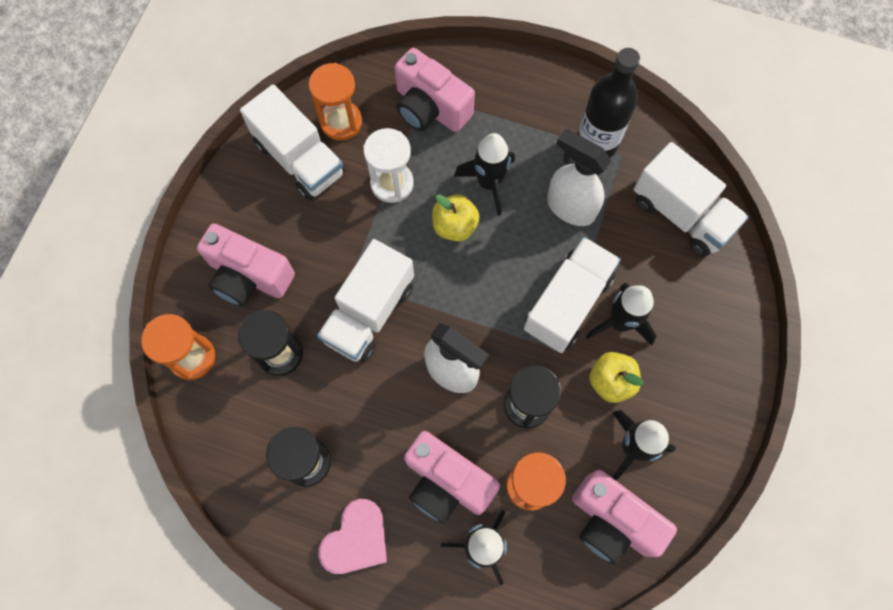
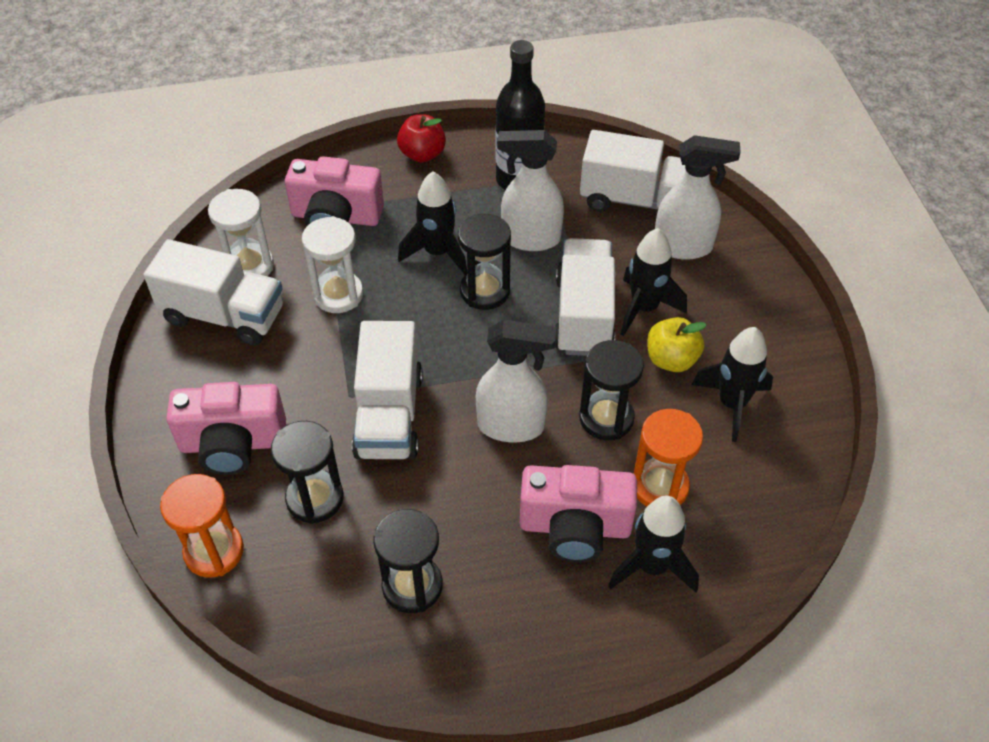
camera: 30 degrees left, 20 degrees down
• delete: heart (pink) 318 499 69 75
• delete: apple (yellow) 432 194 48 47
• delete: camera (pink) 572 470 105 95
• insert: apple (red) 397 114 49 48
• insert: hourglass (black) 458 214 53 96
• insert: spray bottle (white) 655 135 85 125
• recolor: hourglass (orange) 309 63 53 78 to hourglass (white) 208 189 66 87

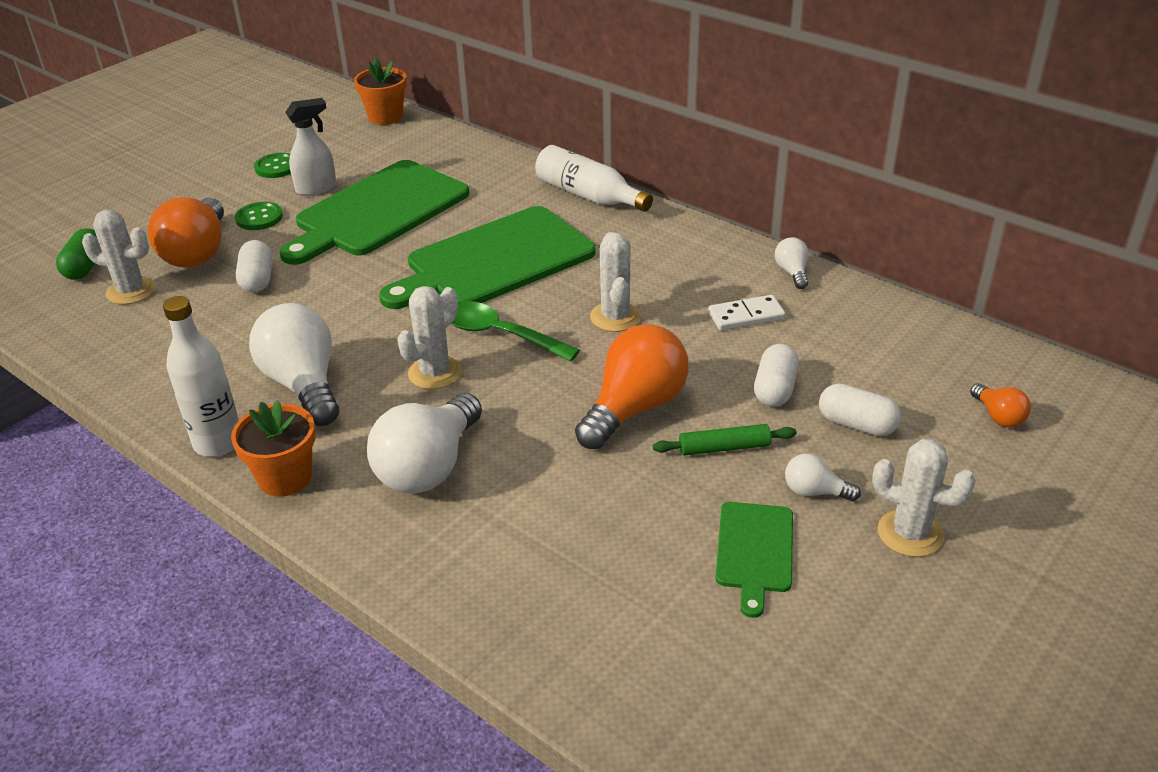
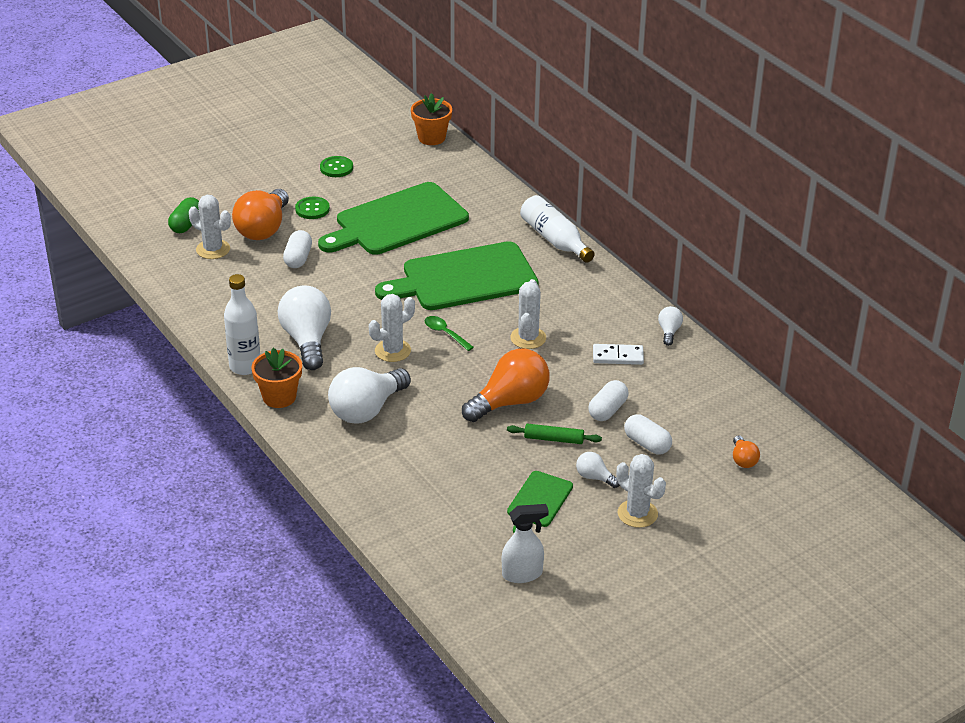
camera: 15 degrees right, 0 degrees up
• move: spray bottle (white) 285 98 51 98 to 502 504 47 79
• resize: spoon (green) 451 301 129 60 = 425 316 49 35 x0.61

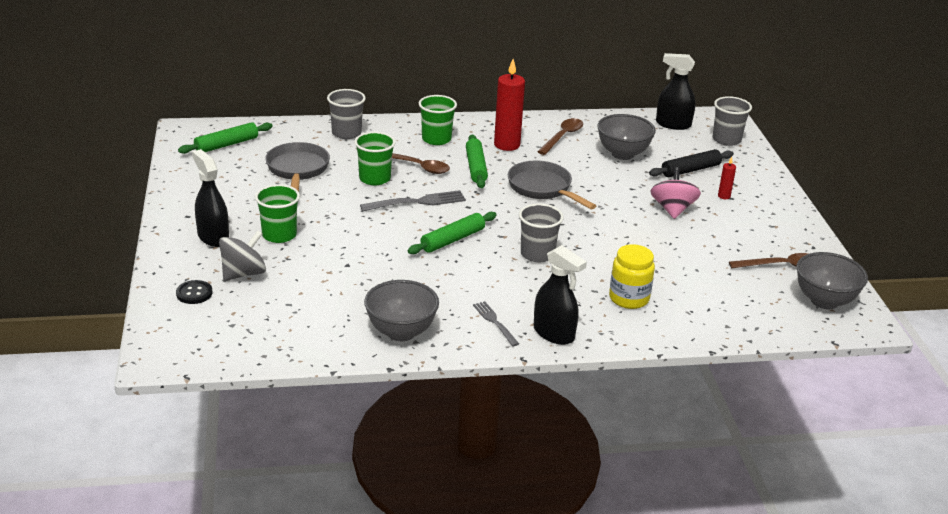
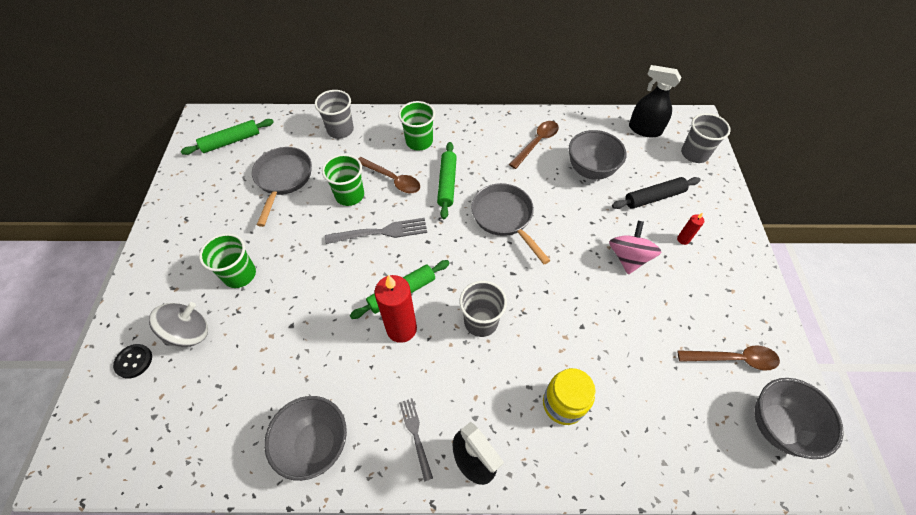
camera: 10 degrees right, 25 degrees up
• delete: spray bottle (black) 192 149 37 98
• move: candle (red) 494 59 31 92 to 375 275 42 68

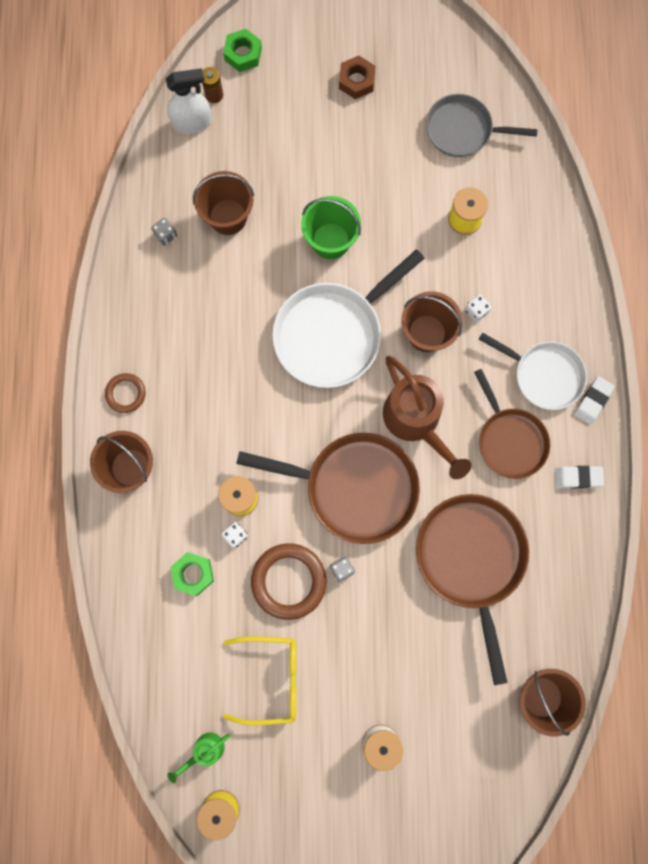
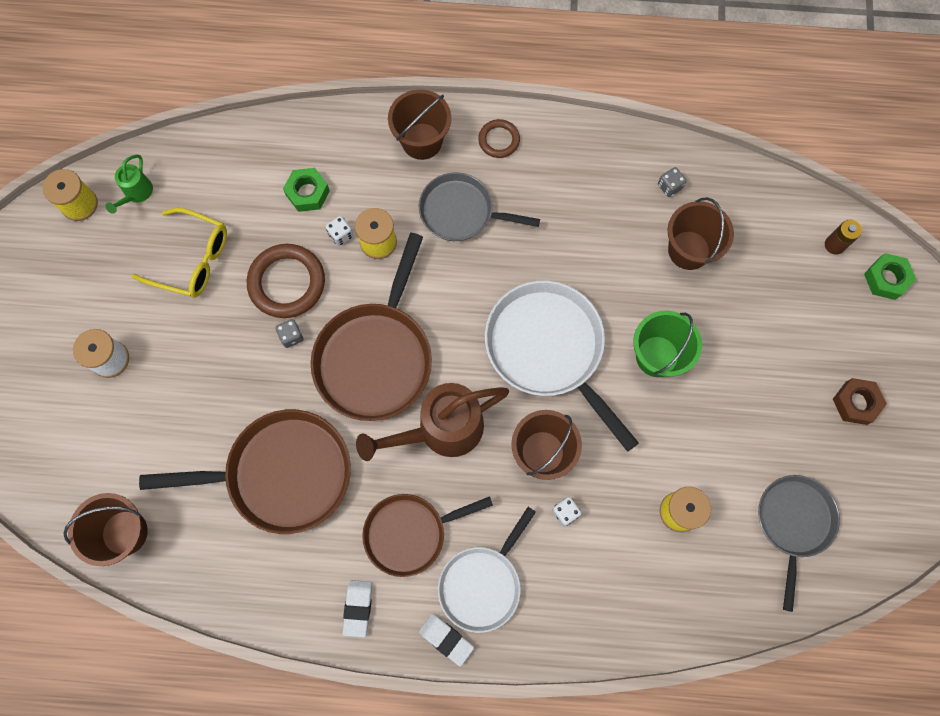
camera: 95 degrees right, 5 degrees down
• delete: spray bottle (white) 166 68 45 66
• insert: pan (grey) 419 172 121 69
• rotate: watering can (green) 167 732 64 51 = 105 154 48 60 135 degrees counterclockwise
• rotate: glasses (yellow) 223 636 73 89 = 132 208 95 90 75 degrees counterclockwise

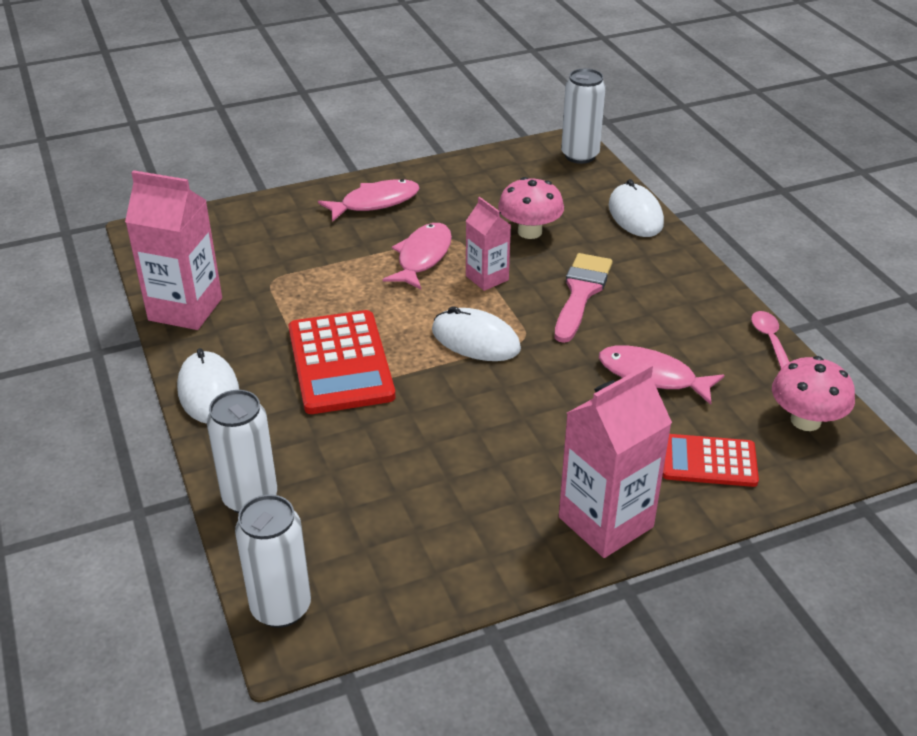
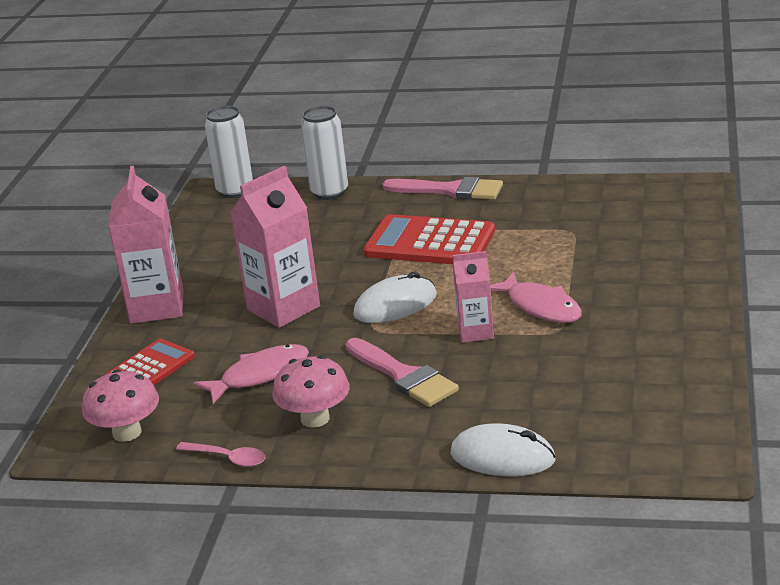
camera: 125 degrees right, 10 degrees down
• delete: fish (pink) 318 179 102 43
• delete: can (white) 561 68 45 96
• move: carton (pink) 125 170 97 160 to 230 166 90 162
• move: mushroom (pink) 498 177 66 62 to 272 355 78 73
• replace: mouse (white) 177 348 62 76 to brush (pink) 382 177 121 23

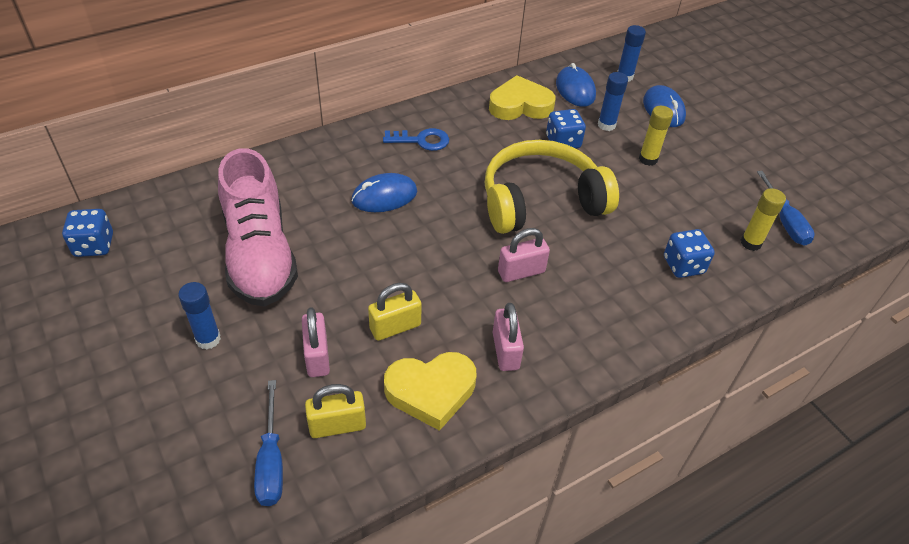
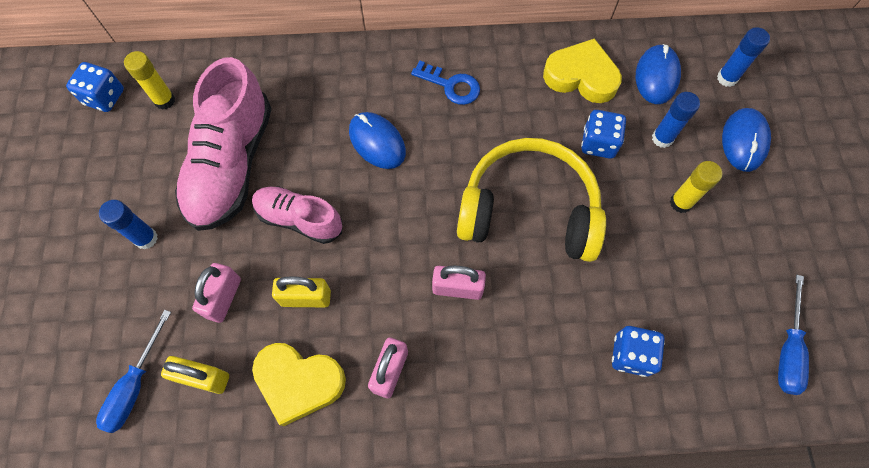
camera: 30 degrees right, 20 degrees up
• insert: shoe (pink) 252 186 90 58
• move: glue stick (yellow) 741 188 45 63 to 124 51 51 59
• rotate: mouse (blue) 351 173 66 39 = 349 112 57 57 45 degrees clockwise

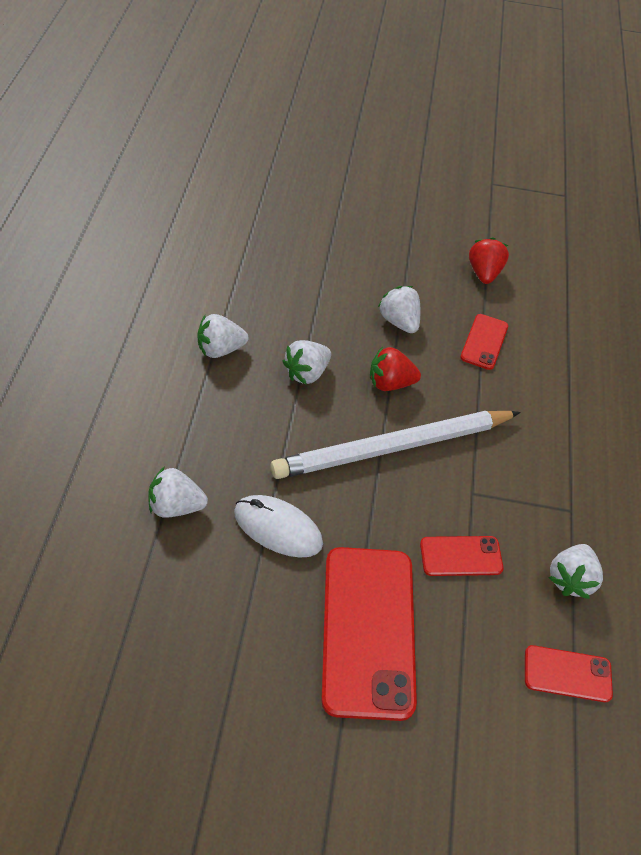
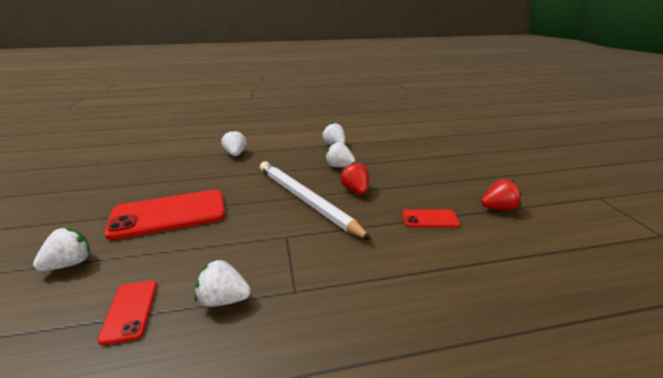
camera: 75 degrees right, 25 degrees down
• delete: mouse (white) 234 495 89 63
• delete: phone (red) 420 536 83 40
• move: strawberry (white) 378 286 42 47 to 33 227 57 44

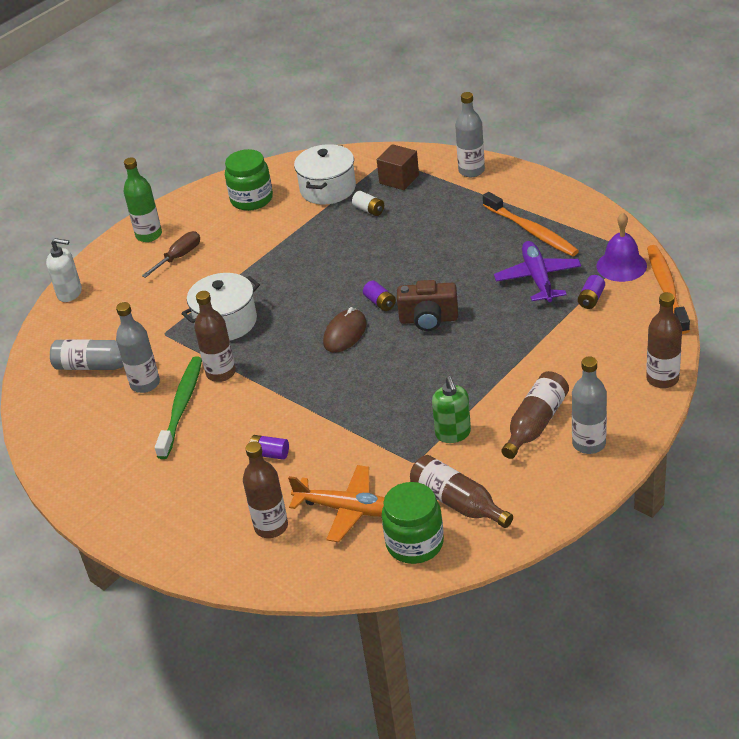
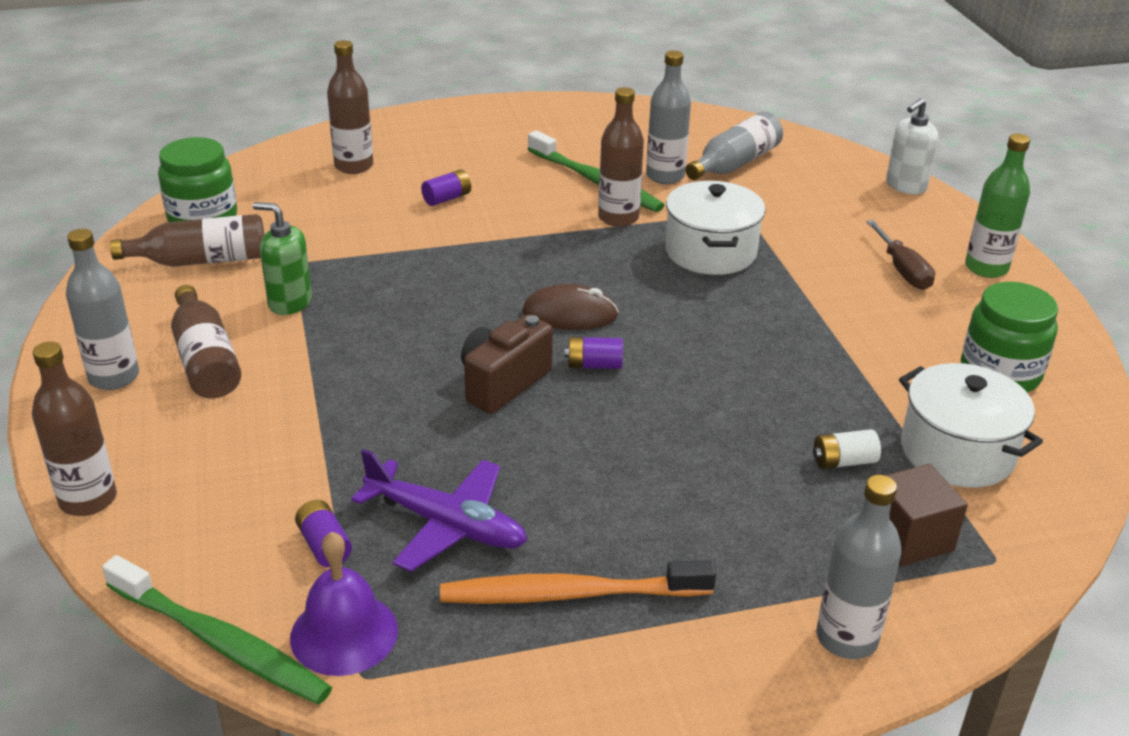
camera: 120 degrees right, 5 degrees down
• delete: plane (orange) 288 465 96 77
• recolor: toothbrush (orange) 647 245 43 89 to toothbrush (green) 102 555 230 150
• rotate: mouse (brown) 323 307 44 46 = 523 284 96 46 60 degrees counterclockwise

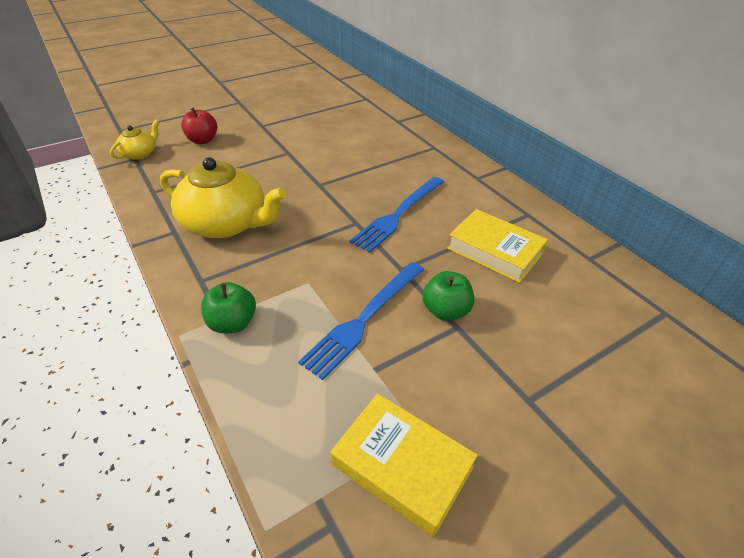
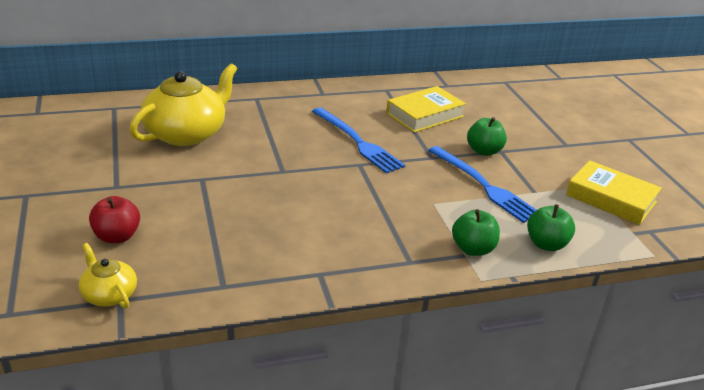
camera: 75 degrees left, 10 degrees down
• insert: apple (green) 527 204 48 47
• move: teapot (yellow) 160 157 126 81 to 129 63 108 83
• rotate: book (yellow) 331 393 147 144 = 566 160 96 65 75 degrees clockwise

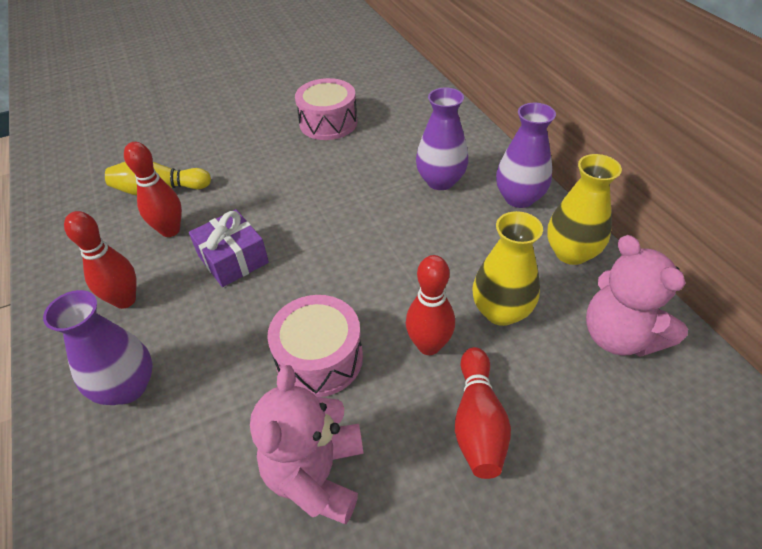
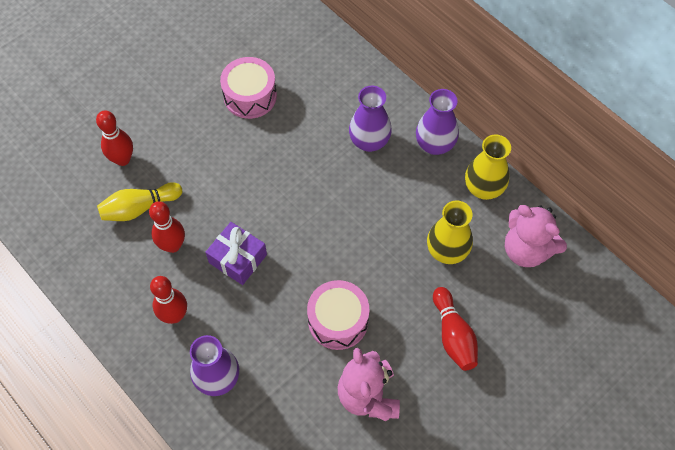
camera: 20 degrees left, 15 degrees up
• move: bowling pin (red) 406 255 49 100 to 96 110 37 56

